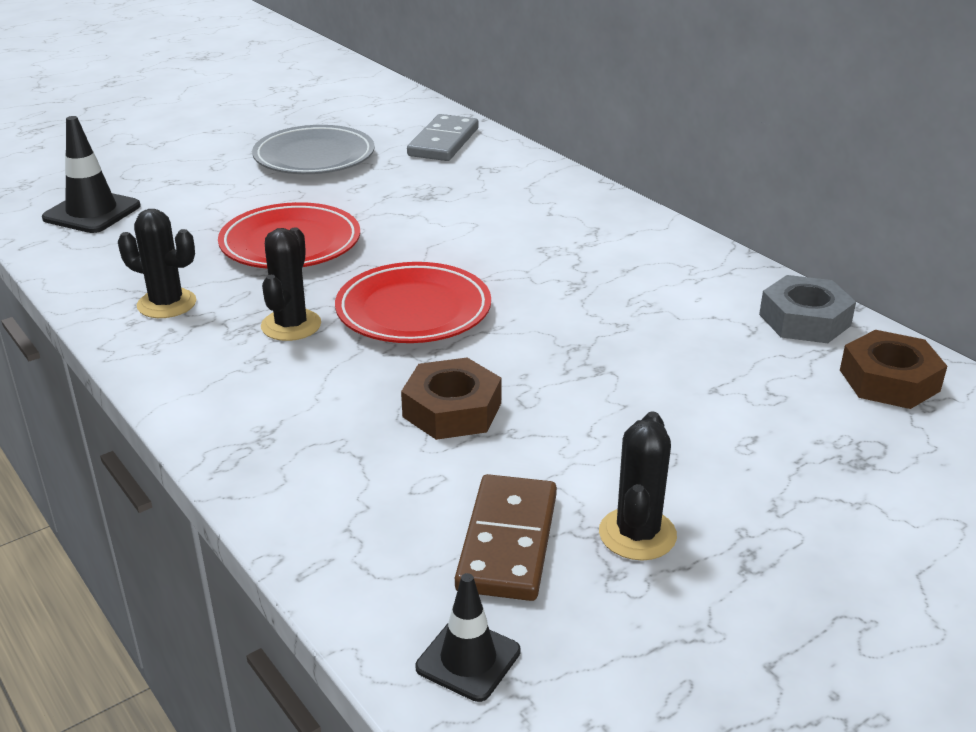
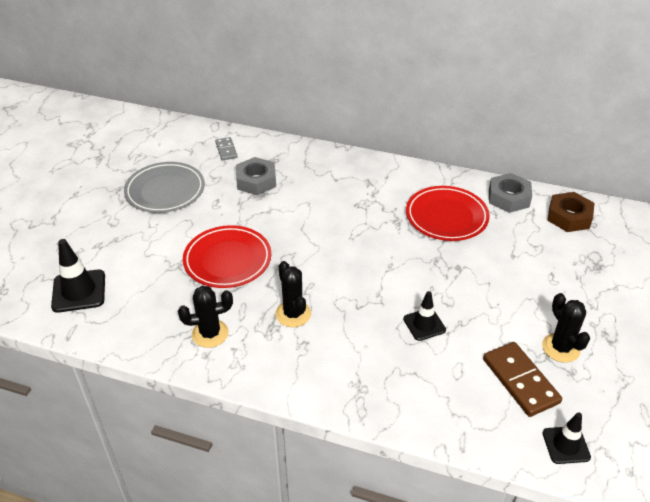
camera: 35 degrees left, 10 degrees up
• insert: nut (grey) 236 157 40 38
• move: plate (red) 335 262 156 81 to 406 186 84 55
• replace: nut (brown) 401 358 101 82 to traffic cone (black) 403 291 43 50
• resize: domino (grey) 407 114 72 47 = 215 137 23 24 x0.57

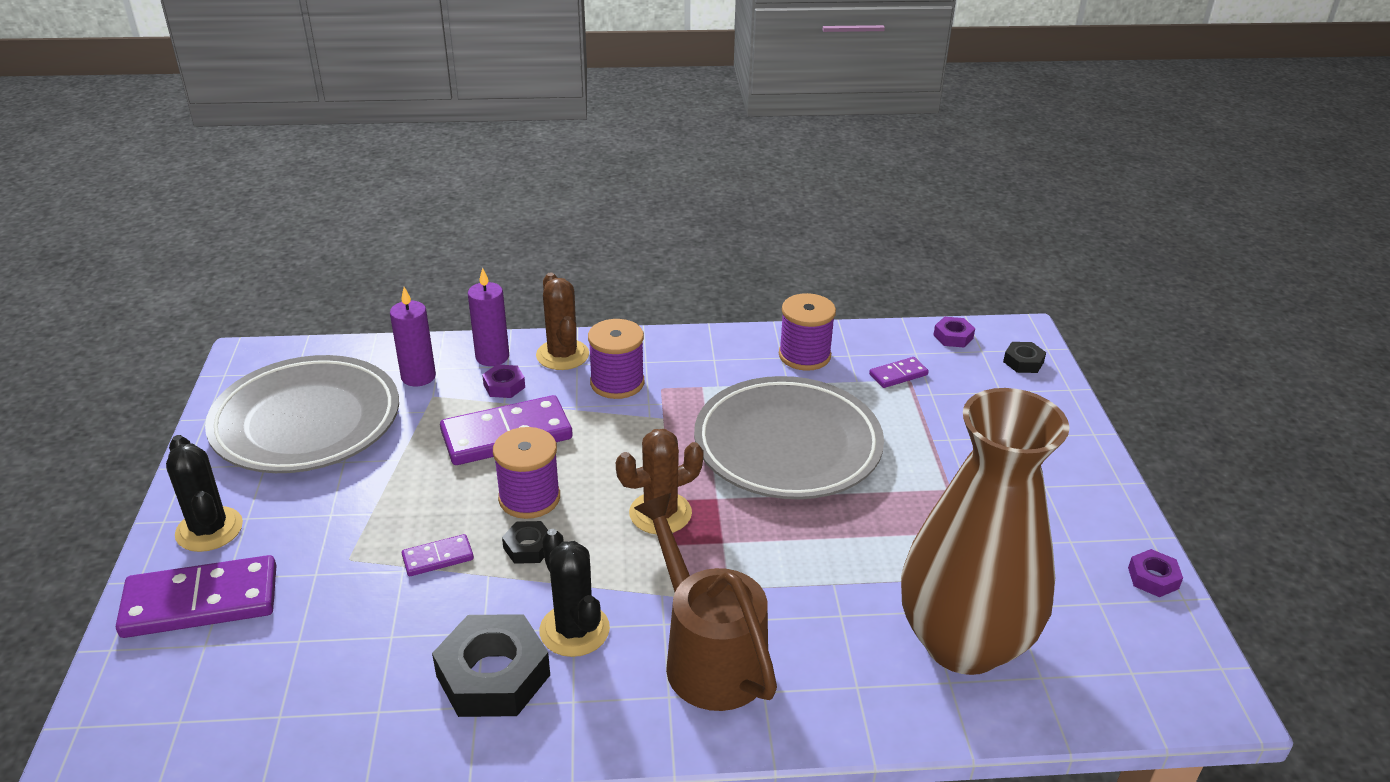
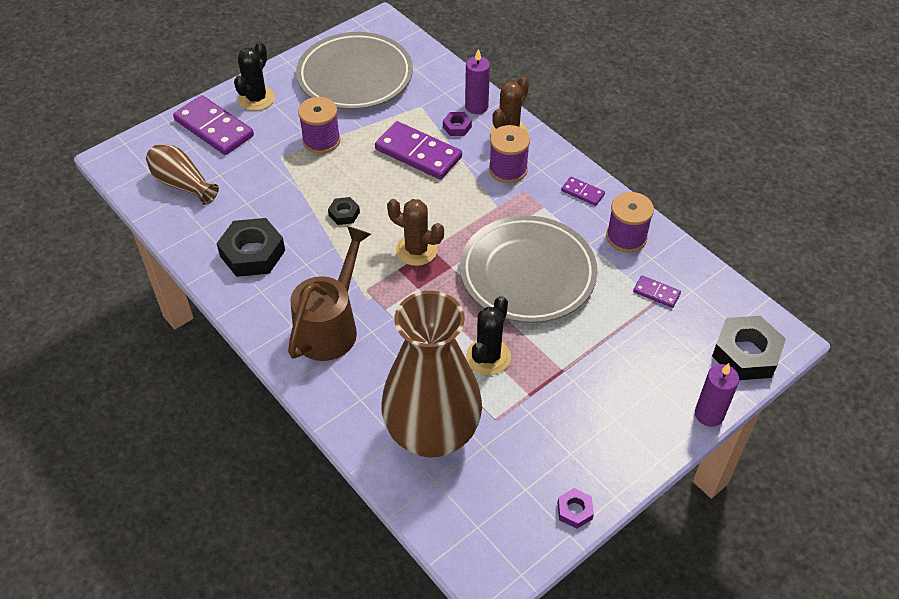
camera: 55 degrees right, 15 degrees up
• delete: nut (purple) 934 317 41 31
• insert: vase (brown) 146 145 73 60
• move: candle (purple) 390 287 46 99 to 695 363 44 64
• move: domino (purple) 402 534 72 42 to 561 177 44 29
• move: spool (purple) 493 427 67 92 to 298 97 43 57
• move: cactus (black) 539 529 71 128 to 466 296 45 79
• resize: nut (black) 1003 342 43 31 = 712 316 74 64 x2.02

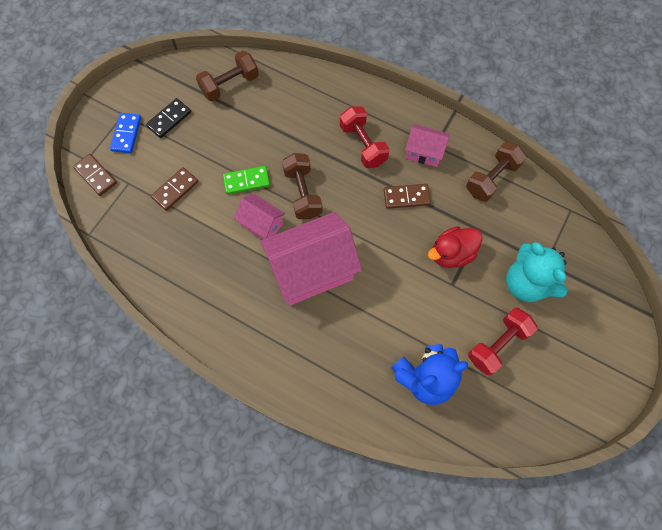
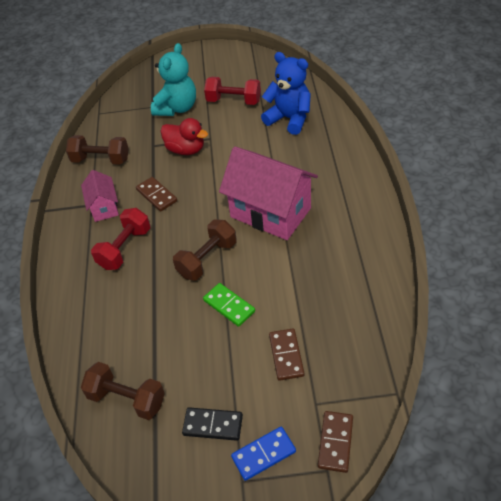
camera: 120 degrees left, 20 degrees down
• delete: house (pink) 234 194 51 45
• rotate: domino (brown) 151 167 47 44 = 269 328 35 53 75 degrees clockwise

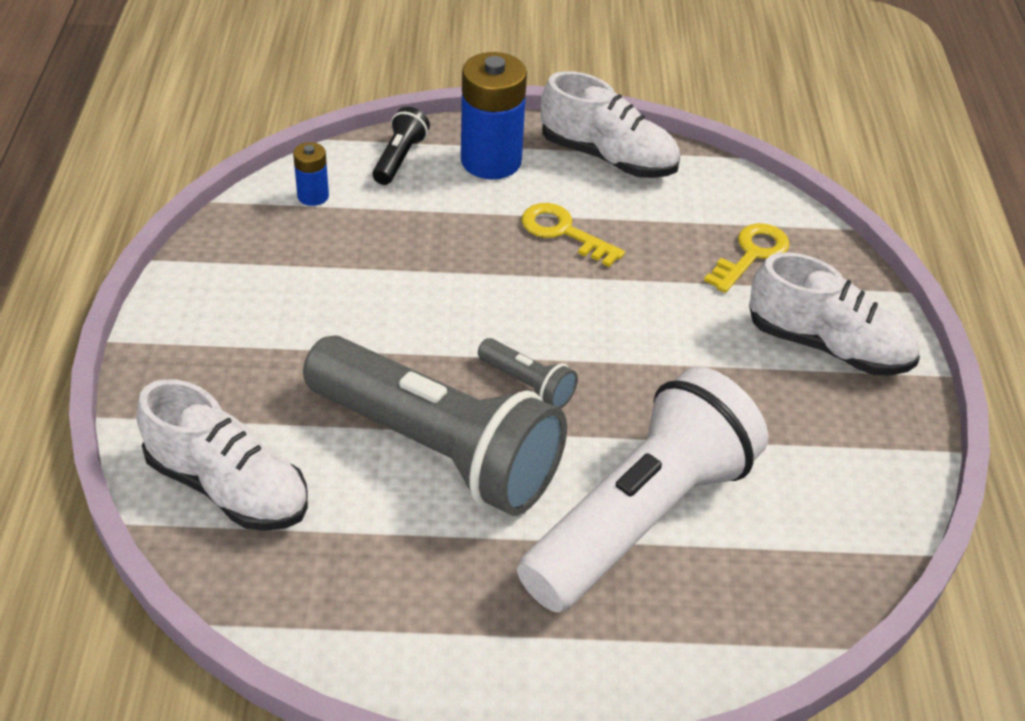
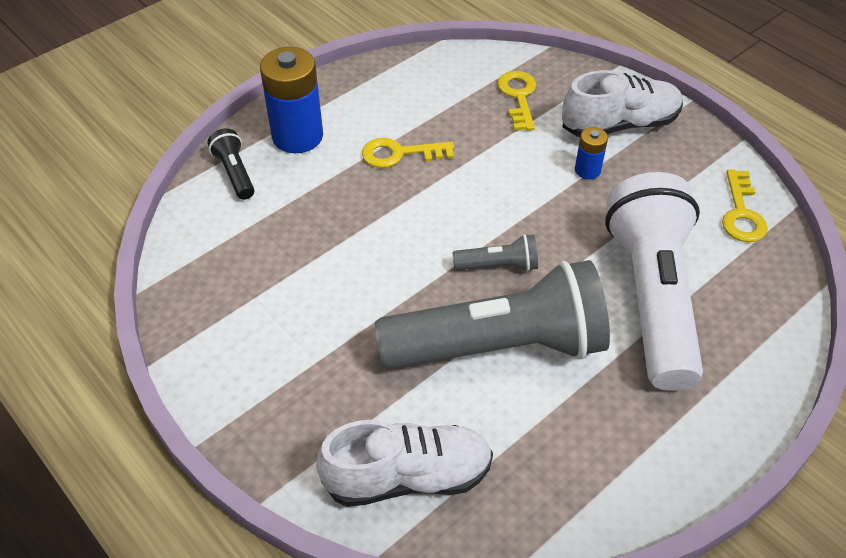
camera: 40 degrees left, 5 degrees up
• delete: shoe (white) 541 71 139 107
• insert: key (yellow) 722 169 46 73
• move: battery (blue) 293 142 36 64 to 575 127 33 52

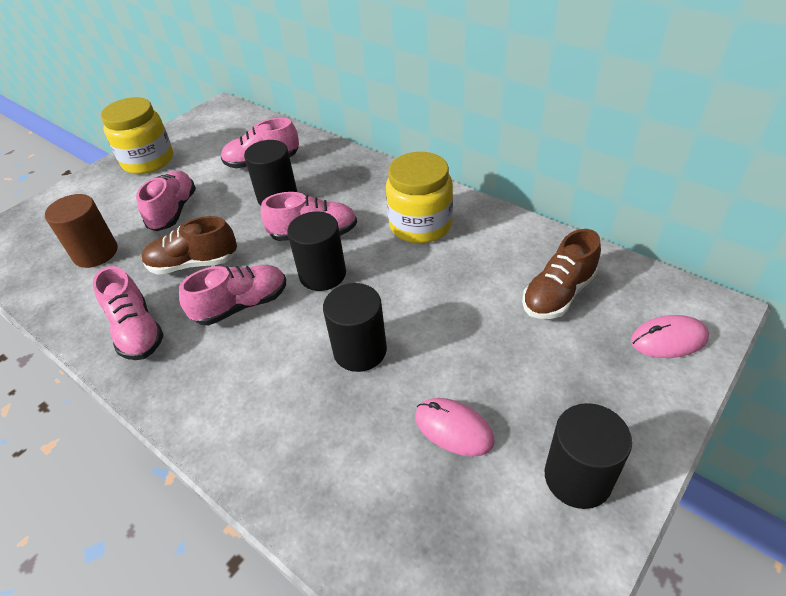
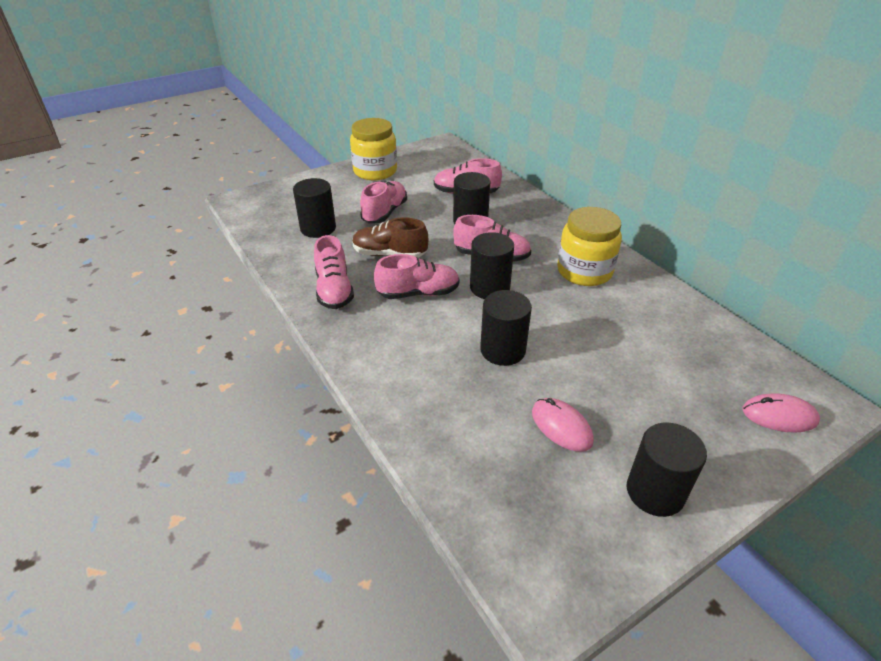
camera: 15 degrees right, 5 degrees down
• delete: shoe (brown) 522 229 79 90
• recolor: cylinder (brown) 45 194 73 74 to cylinder (black) 293 178 43 60

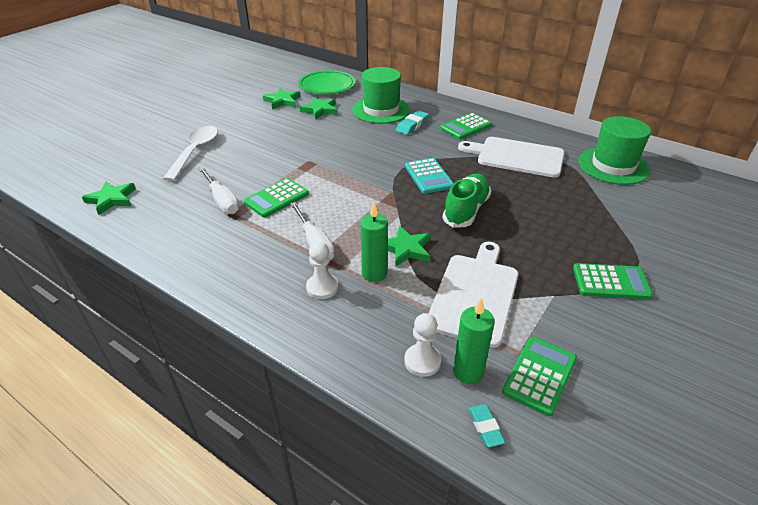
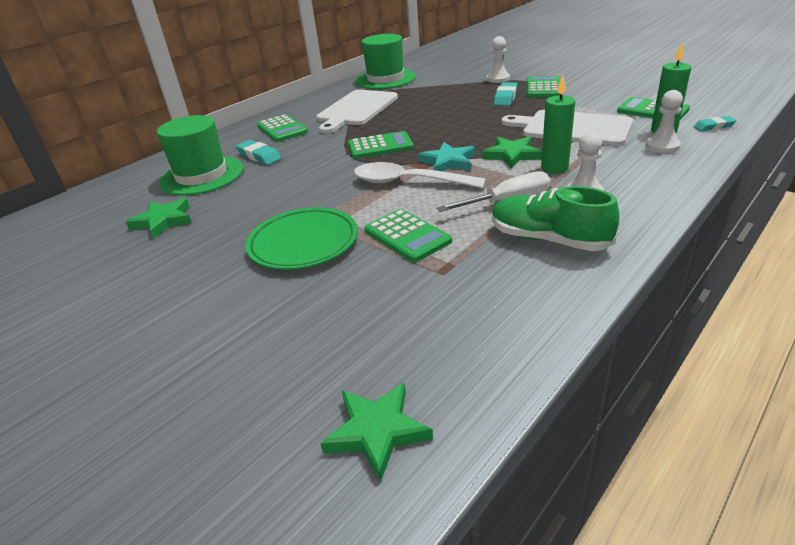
camera: 80 degrees left, 5 degrees down
• delete: screwdriver (white) 198 167 41 47
• delete: star (green) 263 88 38 22
• insert: star (turquoise) 418 142 57 29
• insert: pawn (white) 487 36 23 47
• insert: eraser (turquoise) 494 82 24 24
• move: spoon (white) 163 126 55 55 to 354 162 132 26
• move: plate (green) 298 70 57 24 to 246 207 112 63
• move: shoe (green) 442 174 49 54 to 492 186 127 65
• recolor: calculator (turquoise) 405 158 48 36 to calculator (green) 348 131 66 28

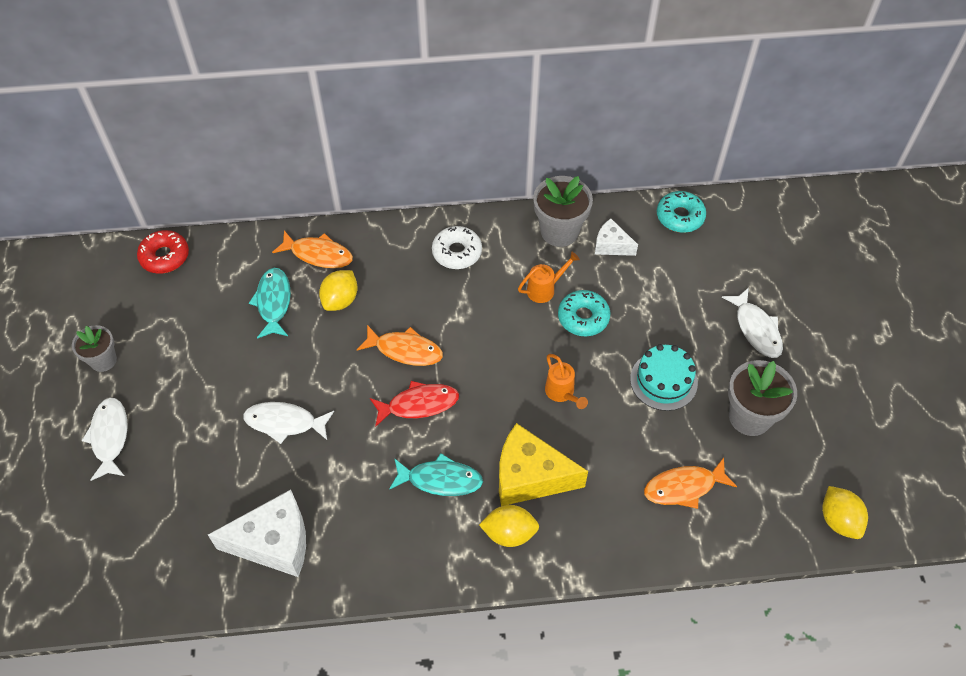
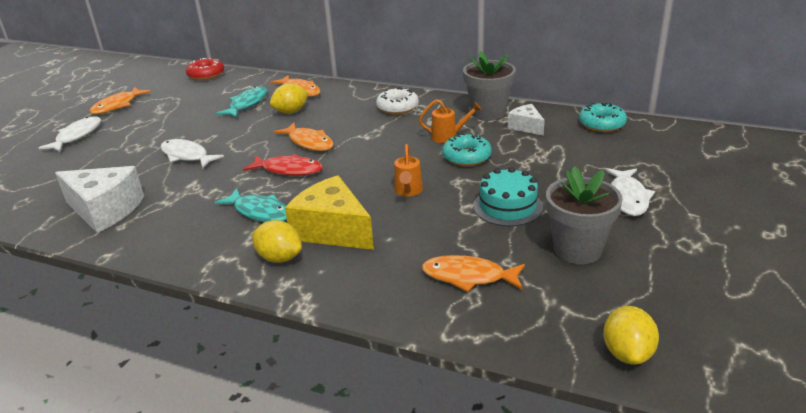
camera: 30 degrees right, 25 degrees down
• replace: flower pot (grey) 72 325 45 47 to fish (orange) 89 87 62 27

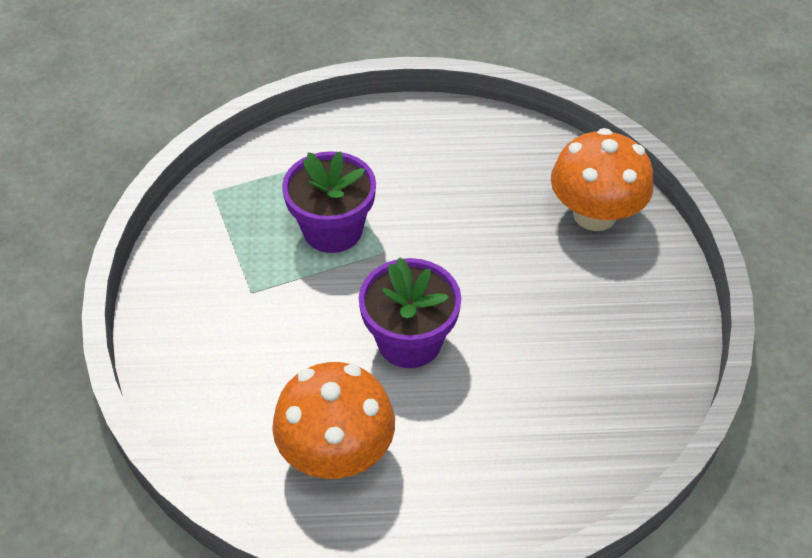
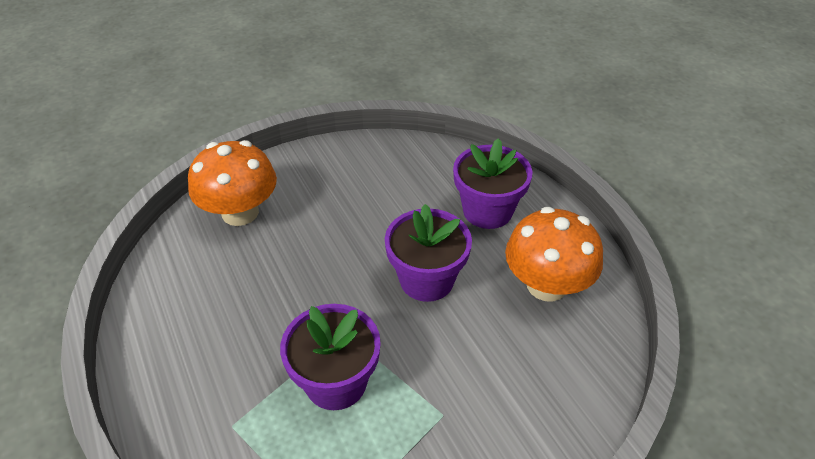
camera: 115 degrees left, 5 degrees down
• insert: flower pot (purple) 453 138 79 91

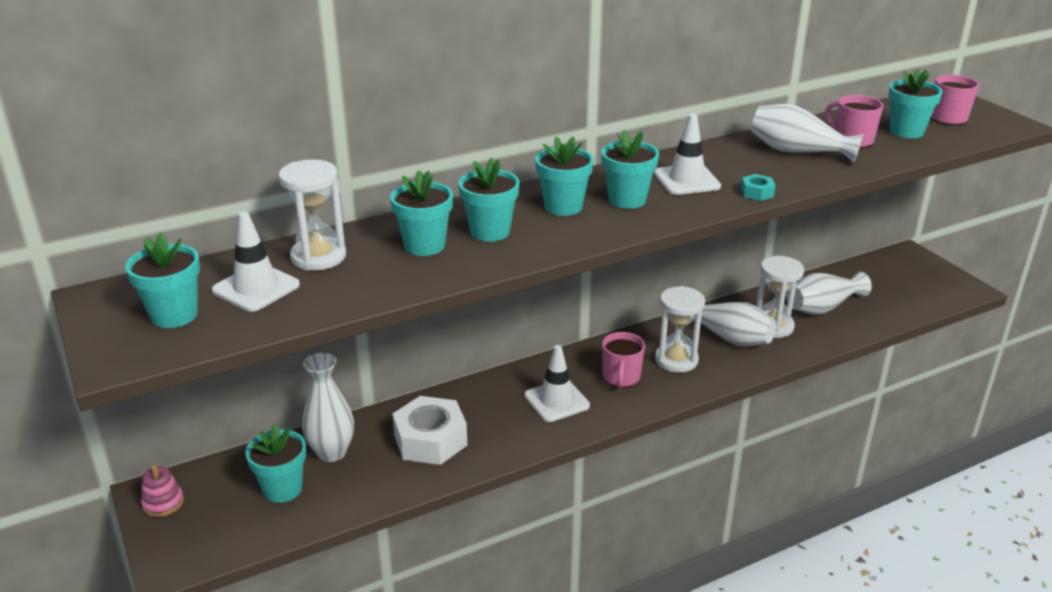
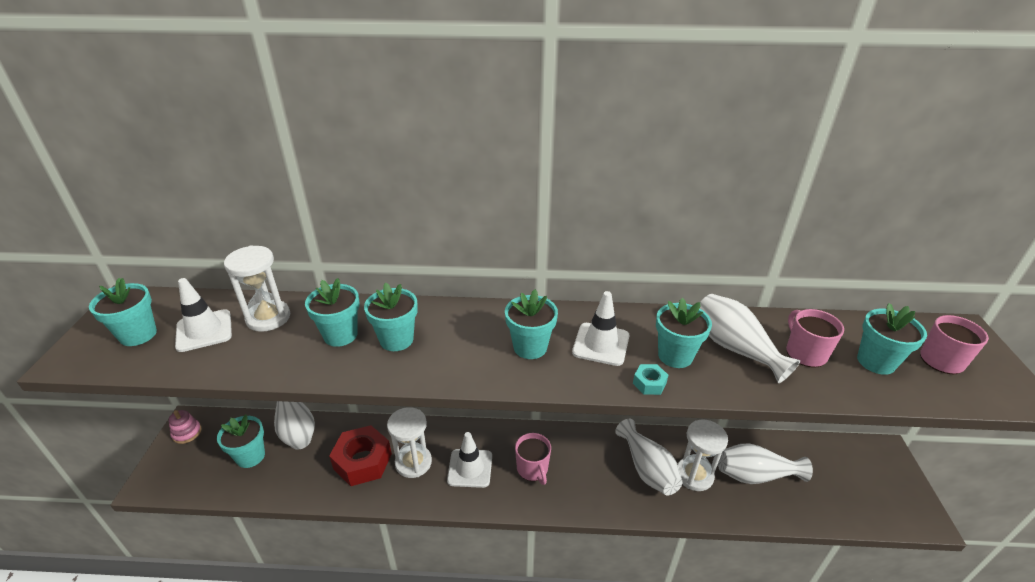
camera: 30 degrees right, 5 degrees up
• move: flower pot (turquoise) 535 136 59 80 to 656 298 56 70
• move: hourglass (white) 655 286 50 87 to 387 407 45 71
• recolor: nut (white) 392 396 75 69 to nut (red) 329 425 63 61
• rotate: mug (pink) 602 332 43 56 = 515 433 36 52 60 degrees counterclockwise

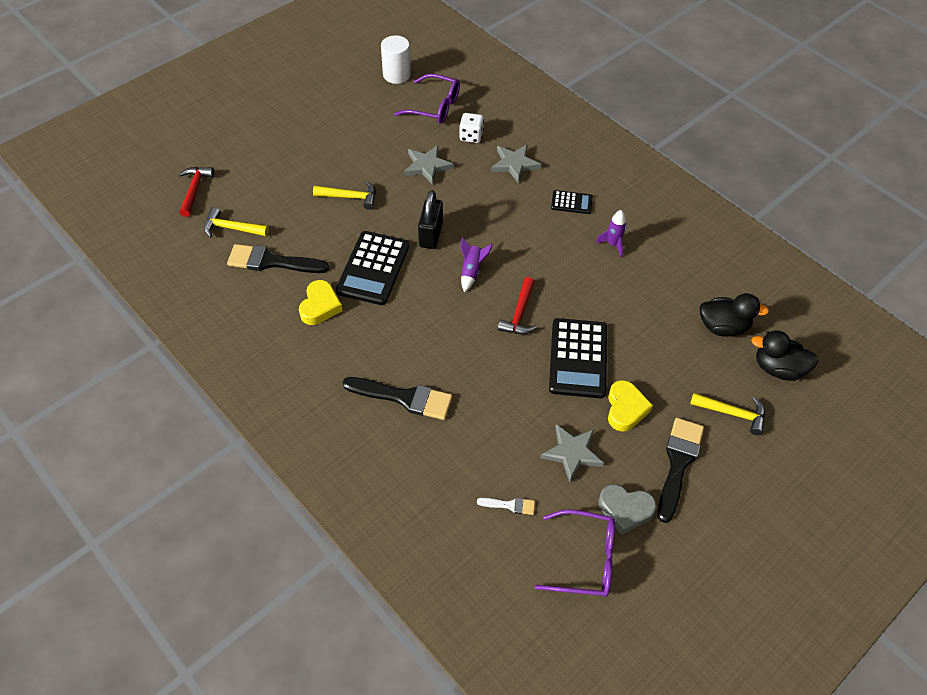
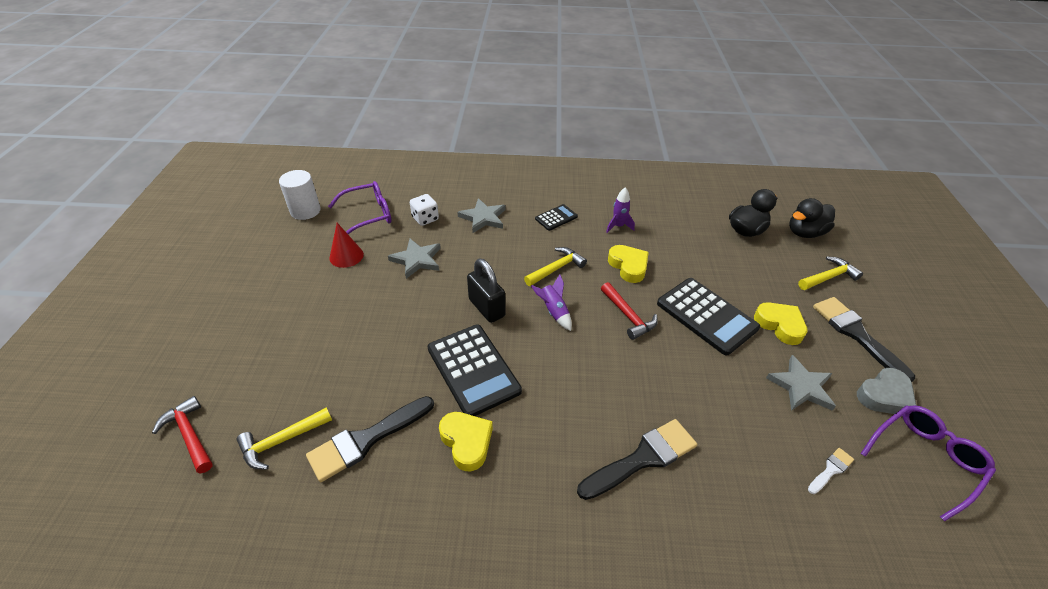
camera: 45 degrees left, 10 degrees down
• insert: cone (red) 329 223 35 45
• insert: heart (yellow) 608 245 41 38
• move: hammer (yellow) 313 181 63 29 to 524 247 63 39

